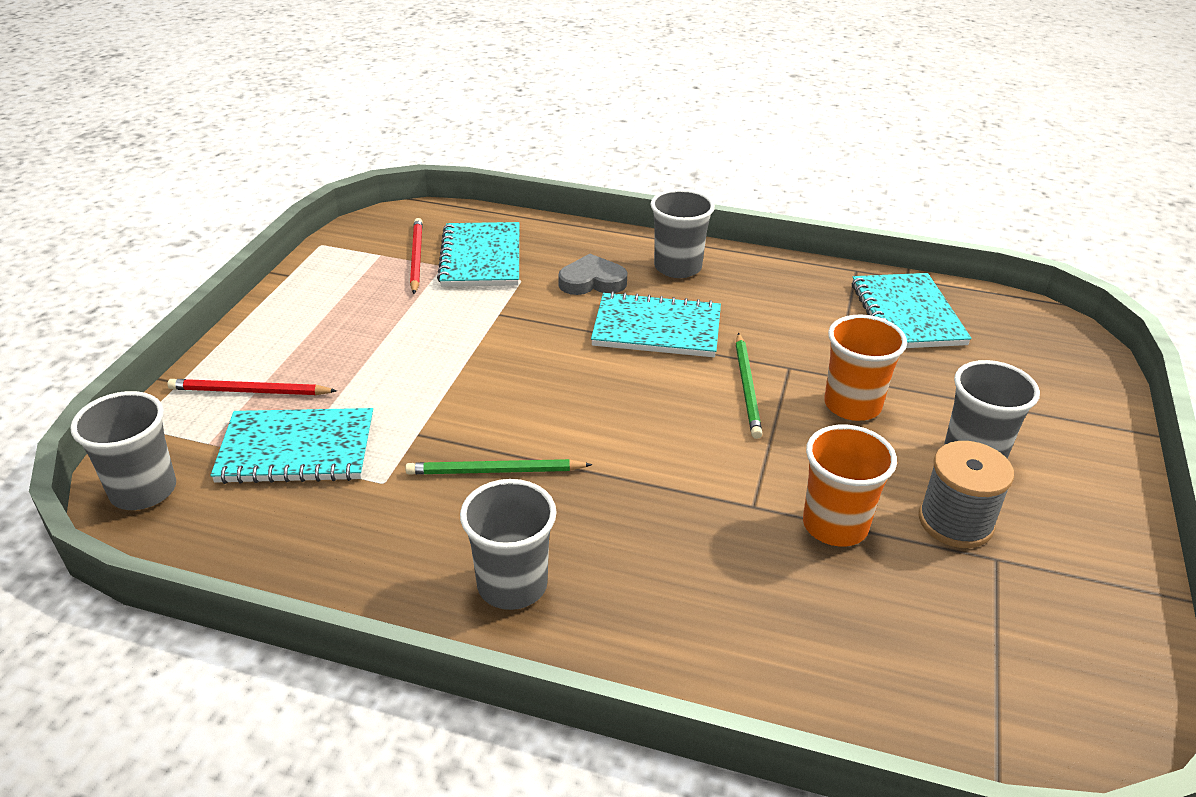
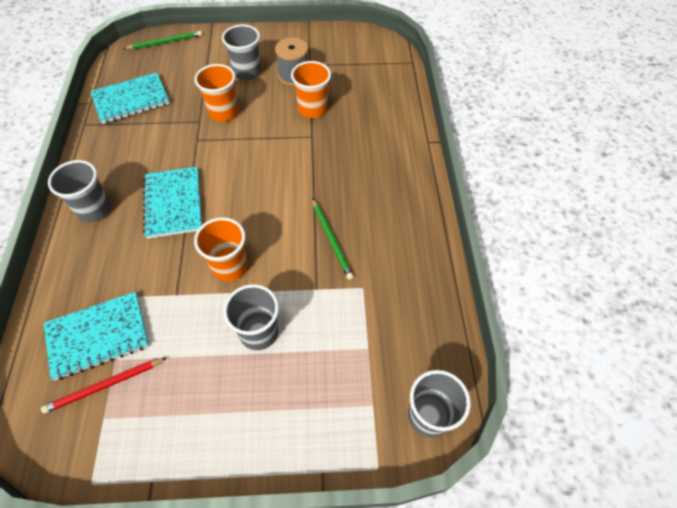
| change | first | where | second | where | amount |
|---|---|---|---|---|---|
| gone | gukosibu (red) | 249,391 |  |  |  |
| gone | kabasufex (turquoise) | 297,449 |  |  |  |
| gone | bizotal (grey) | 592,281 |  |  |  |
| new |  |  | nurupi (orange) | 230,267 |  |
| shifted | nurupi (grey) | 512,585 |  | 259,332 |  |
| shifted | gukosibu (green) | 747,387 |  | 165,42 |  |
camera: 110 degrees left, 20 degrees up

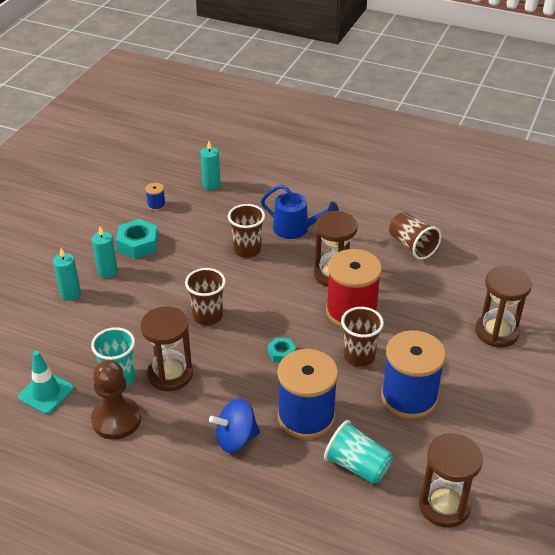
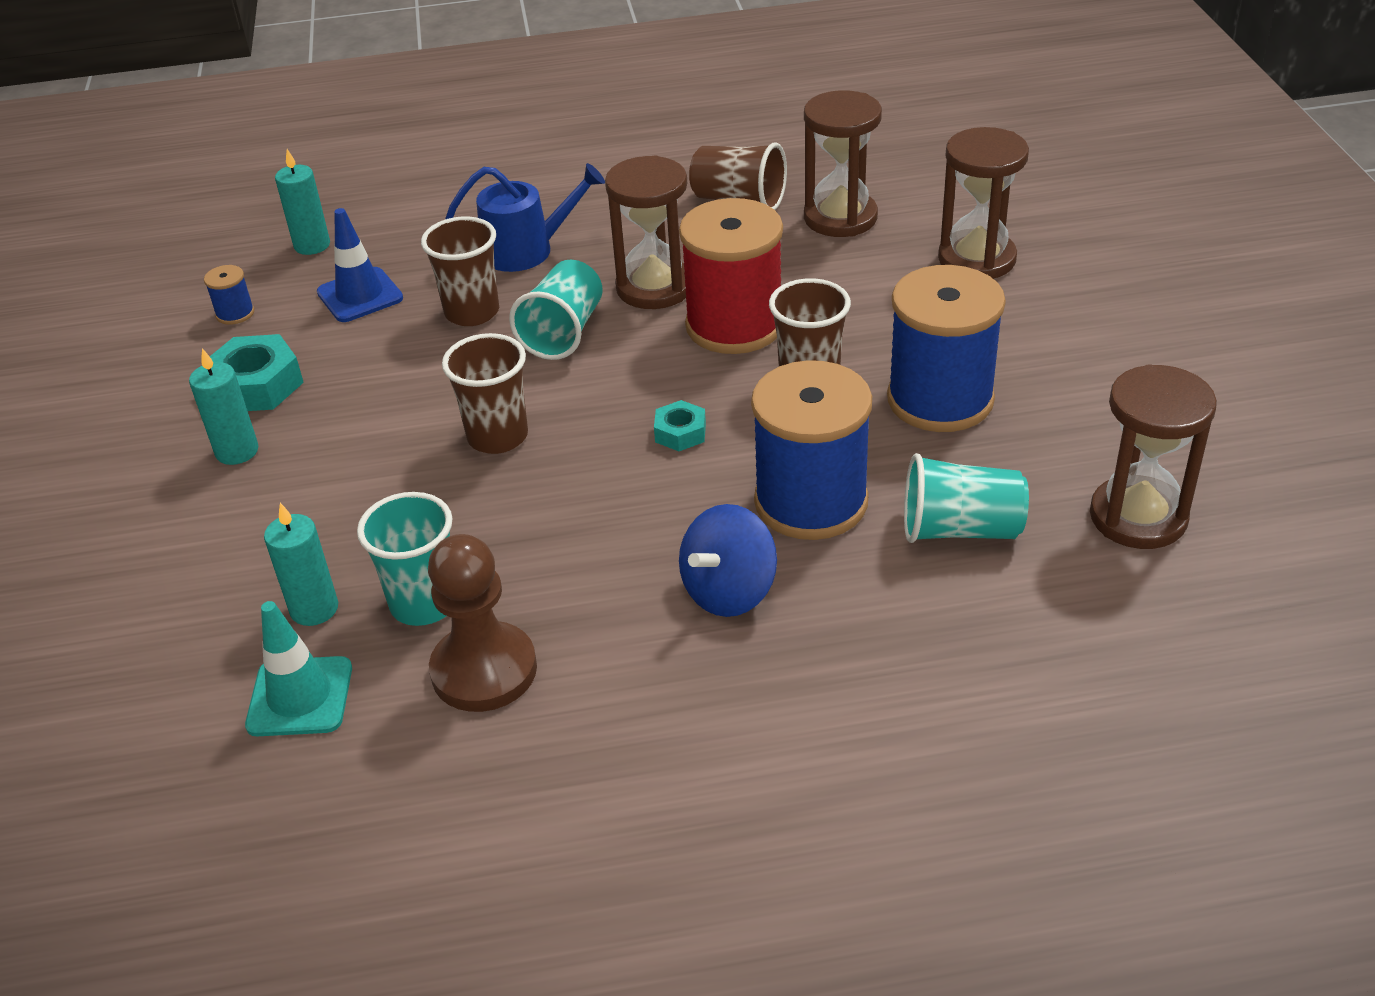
| change | first | where | second | where | amount |
|---|---|---|---|---|---|
| new |  |  | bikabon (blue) | 360,295 |  |
| new |  |  | nurupi (turquoise) | 563,332 |  |
| shifted | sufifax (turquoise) | 70,294 |  | 314,609 |  |
| shifted | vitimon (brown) | 170,374 |  | 840,218 |  |
camera: 30 degrees left, 0 degrees up

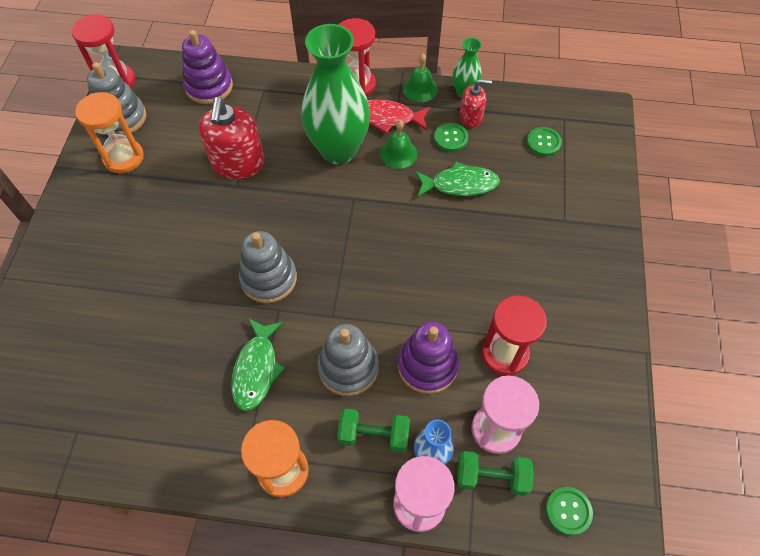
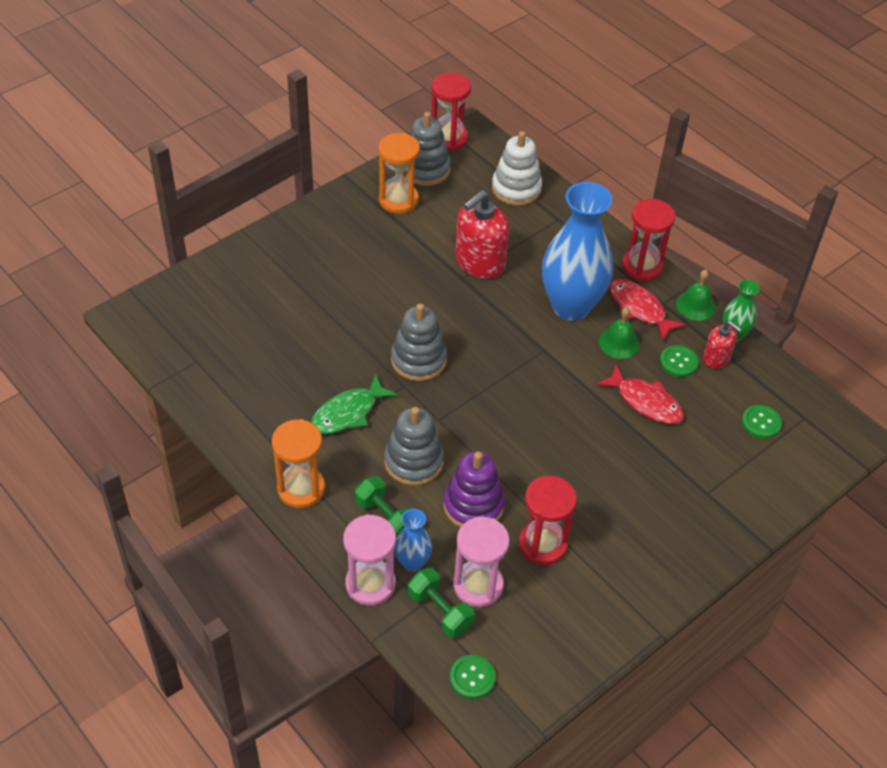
| change | first | where | second | where | amount |
|---|---|---|---|---|---|
| repainted | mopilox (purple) | 209,87 | mopilox (white) | 516,188 |  |
| repainted | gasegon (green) | 338,150 | gasegon (blue) | 571,306 |  |
| repainted | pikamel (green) | 460,184 | pikamel (red) | 645,402 |  |
camera: 40 degrees right, 10 degrees down

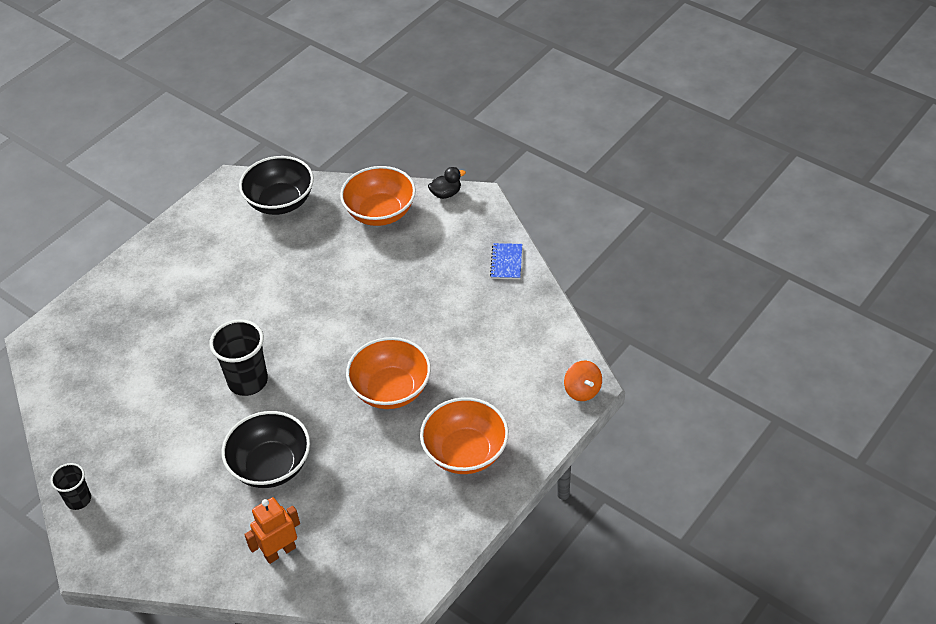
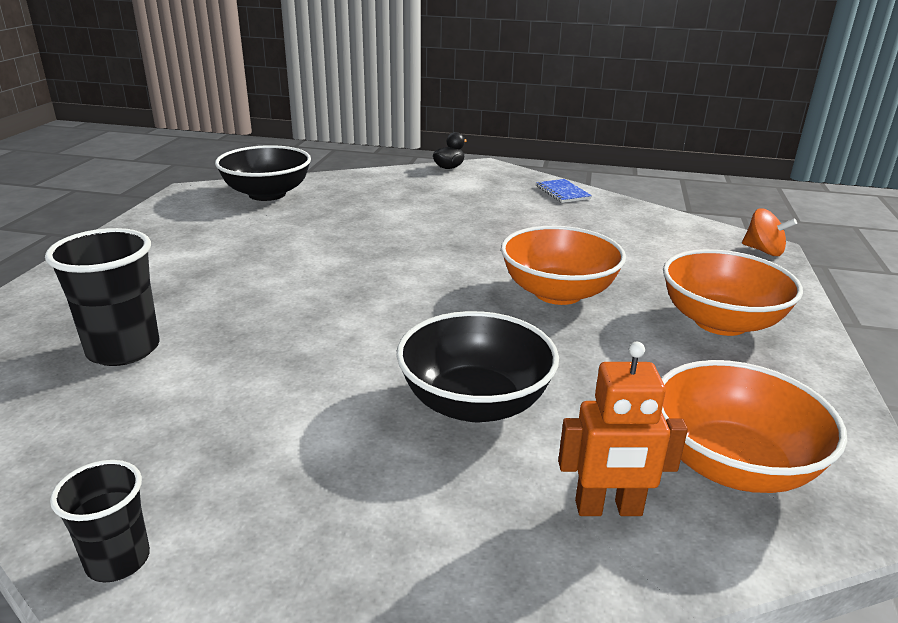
| change | first | where | second | where | amount |
|---|---|---|---|---|---|
| shifted | nurupi (black) | 248,381 |  | 123,349 |  |
| shifted | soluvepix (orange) | 380,213 |  | 731,464 |  |
| rotated | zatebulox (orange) | 280,552 |  | 608,509 | 120 degrees counterclockwise |
camera: 30 degrees left, 20 degrees down

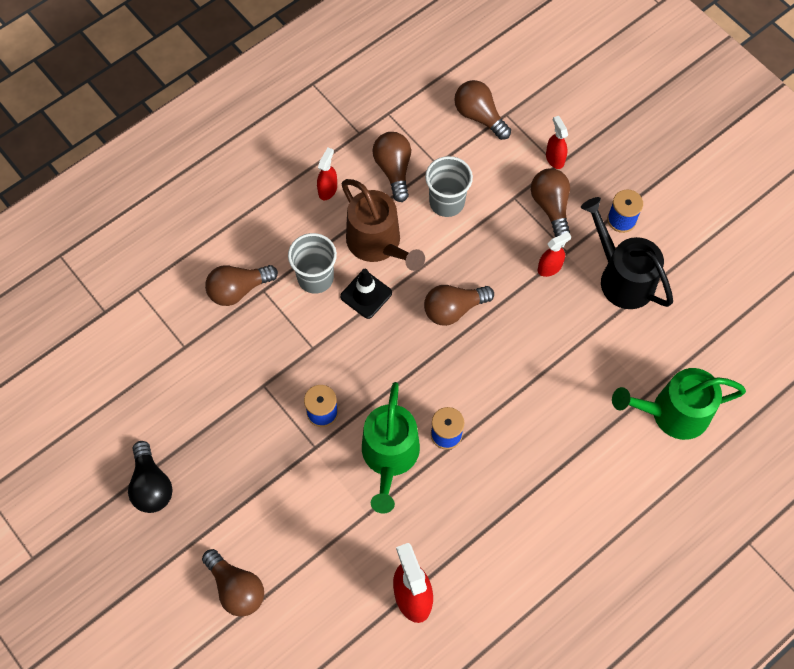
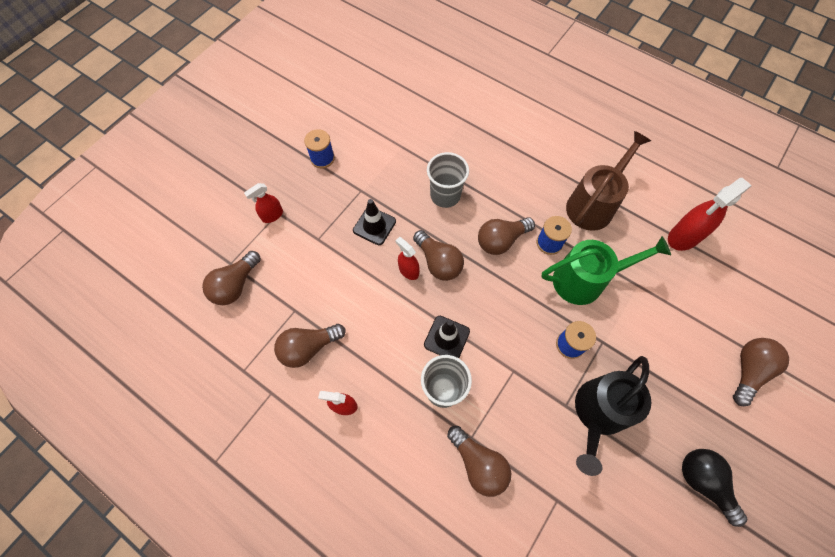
| change | first | where | second | where | amount |
|---|---|---|---|---|---|
| gone | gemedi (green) | 672,413 |  |  |  |
| new |  |  | bikabon (black) | 374,226 |  |
| shifted | gemedi (brown) | 378,244 |  | 593,204 |  |
| shifted | nurupi (grey) | 446,202 |  | 445,195 |  |
| shifted | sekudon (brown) | 551,206 |  | 501,240 |  |
| shifted | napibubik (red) | 549,268 |  | 408,271 |  |
| shifted | gemedi (black) | 621,277 |  | 598,414 |  |
| rotated | sekudon (black) | 151,485 |  | 703,482 | 90 degrees counterclockwise |
camera: 105 degrees left, 0 degrees up

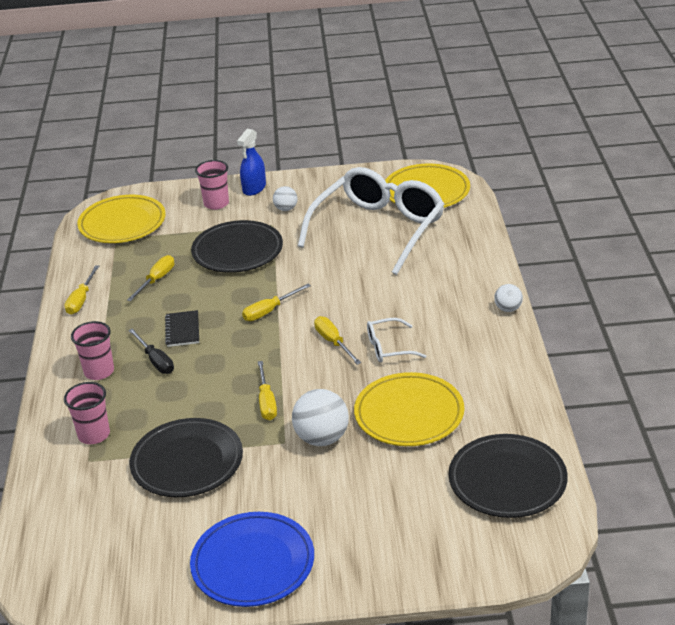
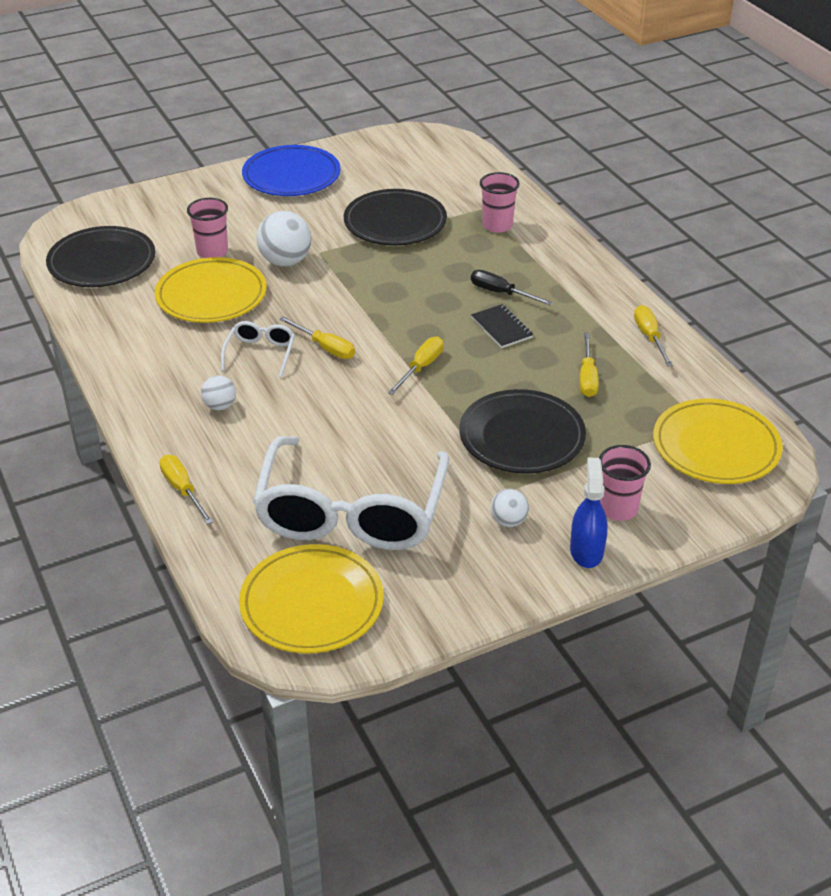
| change | first | where | second | where | amount |
|---|---|---|---|---|---|
| shifted | nurupi (pink) | 99,372 |  | 212,252 |  |
| shifted | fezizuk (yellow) | 266,402 |  | 183,490 |  |
| shifted | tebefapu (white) | 508,309 |  | 220,406 |  |
| rotated | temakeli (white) | 389,348 |  | 260,354 | 45 degrees counterclockwise |
camera: 155 degrees right, 5 degrees up

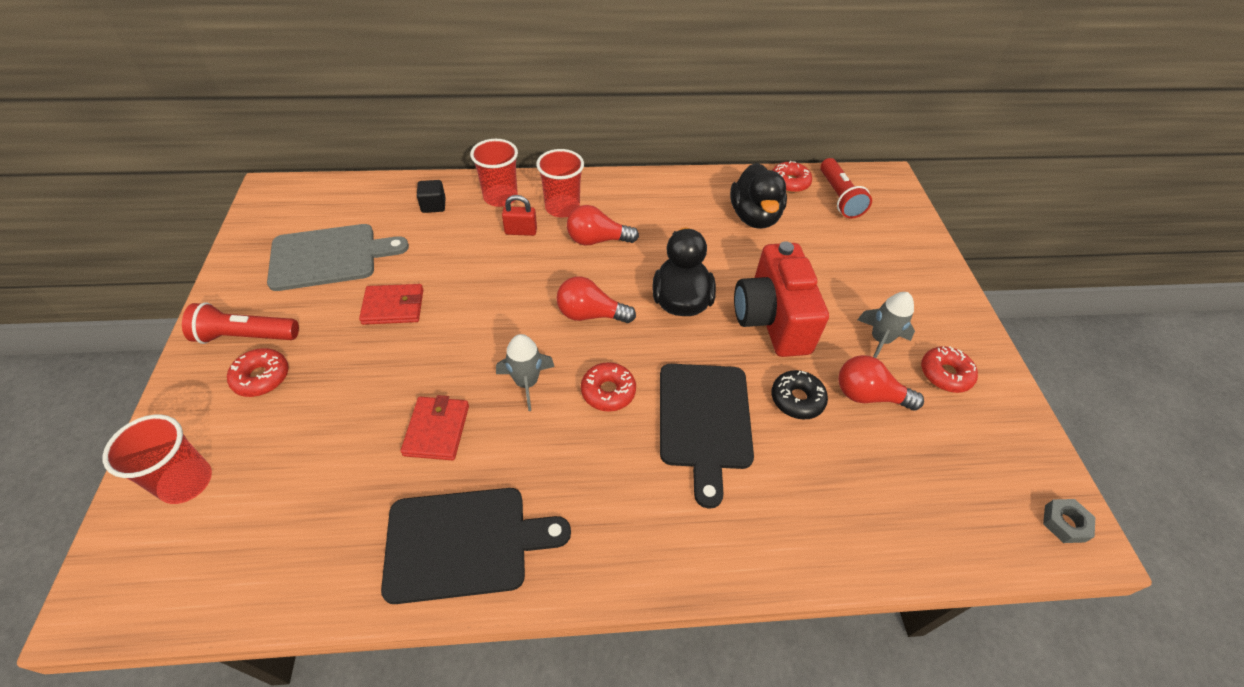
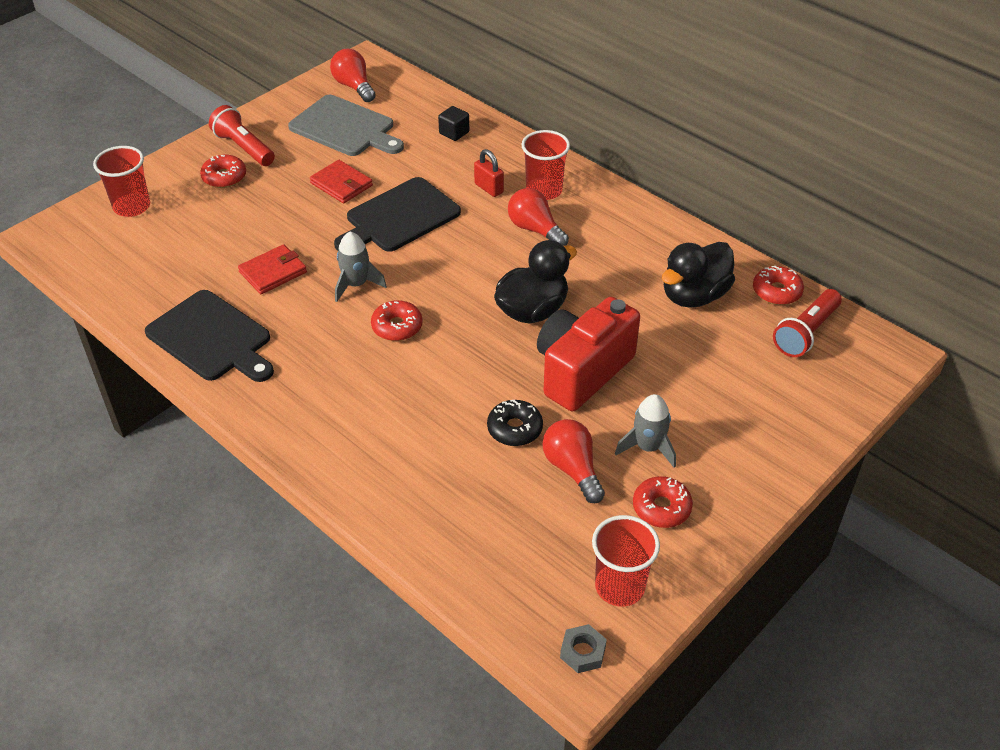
| change | first | where | second | where | amount |
|---|---|---|---|---|---|
| shifted | nurupi (red) | 500,197 |  | 619,586 |  |
| shifted | sekudon (red) | 590,314 |  | 354,87 |  |
| shifted | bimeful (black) | 704,421 |  | 399,217 |  |
camera: 50 degrees right, 5 degrees down

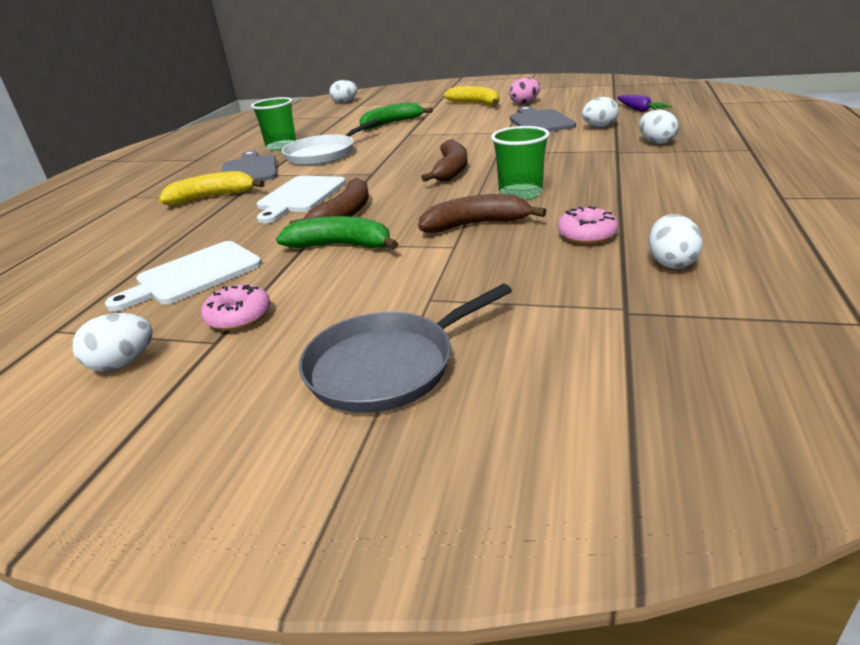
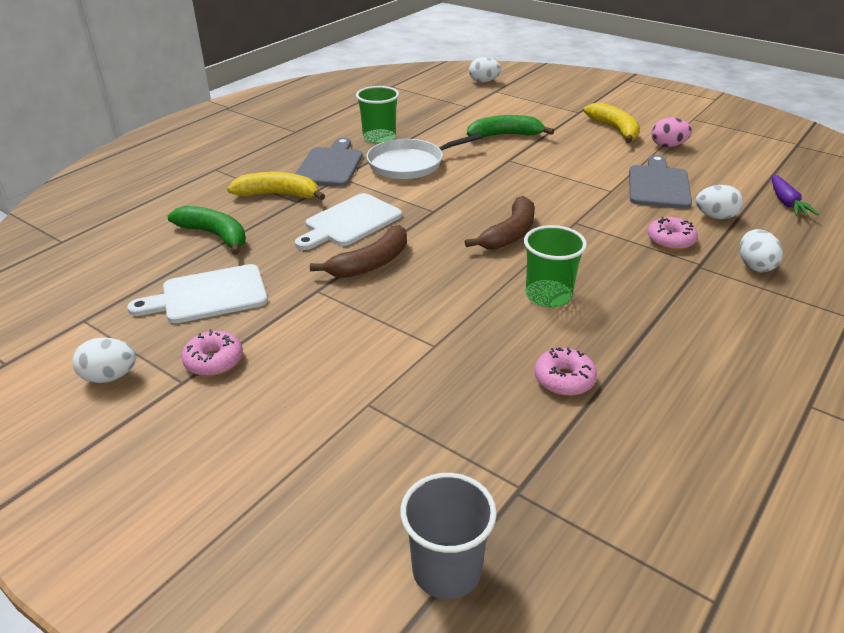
| change | first | where | second | where | amount |
|---|---|---|---|---|---|
| gone | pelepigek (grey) | 387,366 |  |  |  |
| gone | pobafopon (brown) | 476,224 |  |  |  |
| gone | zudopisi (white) | 671,262 |  |  |  |
| new |  |  | nurupi (grey) | 447,570 |  |
| new |  |  | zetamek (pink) | 670,240 |  |
| shifted | pobafopon (green) | 341,246 |  | 215,235 |  |
camera: 20 degrees right, 5 degrees up

